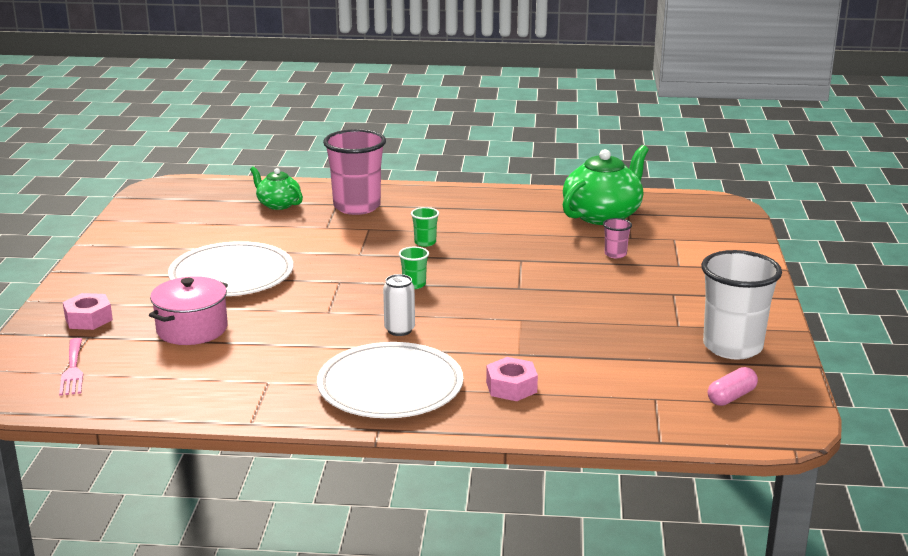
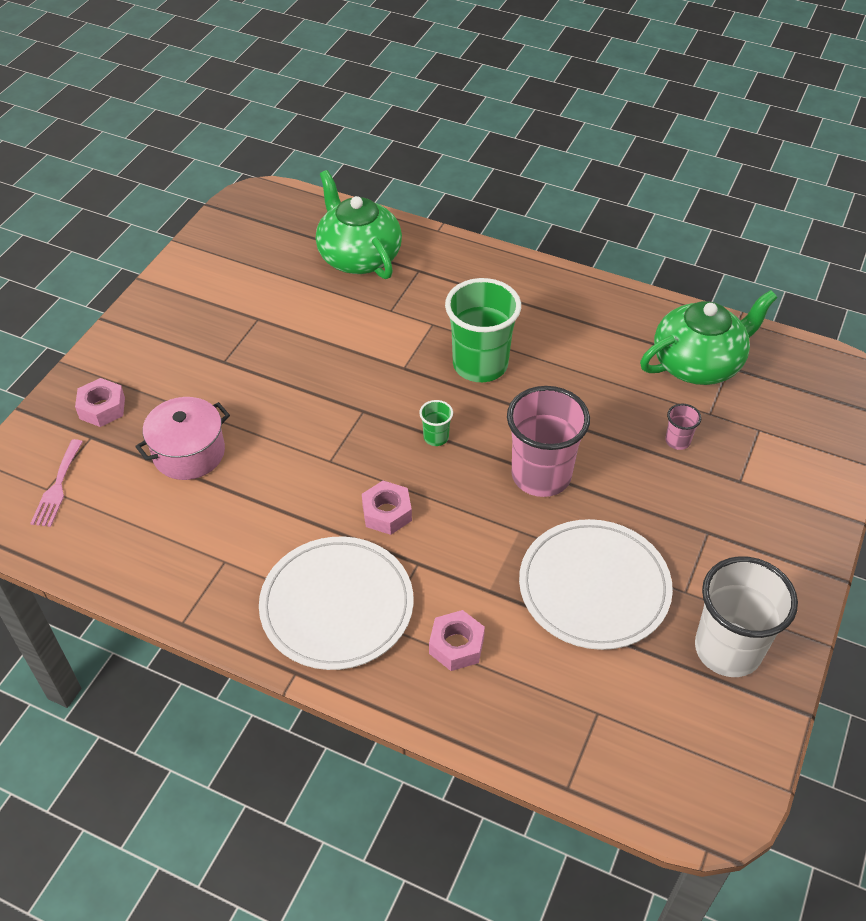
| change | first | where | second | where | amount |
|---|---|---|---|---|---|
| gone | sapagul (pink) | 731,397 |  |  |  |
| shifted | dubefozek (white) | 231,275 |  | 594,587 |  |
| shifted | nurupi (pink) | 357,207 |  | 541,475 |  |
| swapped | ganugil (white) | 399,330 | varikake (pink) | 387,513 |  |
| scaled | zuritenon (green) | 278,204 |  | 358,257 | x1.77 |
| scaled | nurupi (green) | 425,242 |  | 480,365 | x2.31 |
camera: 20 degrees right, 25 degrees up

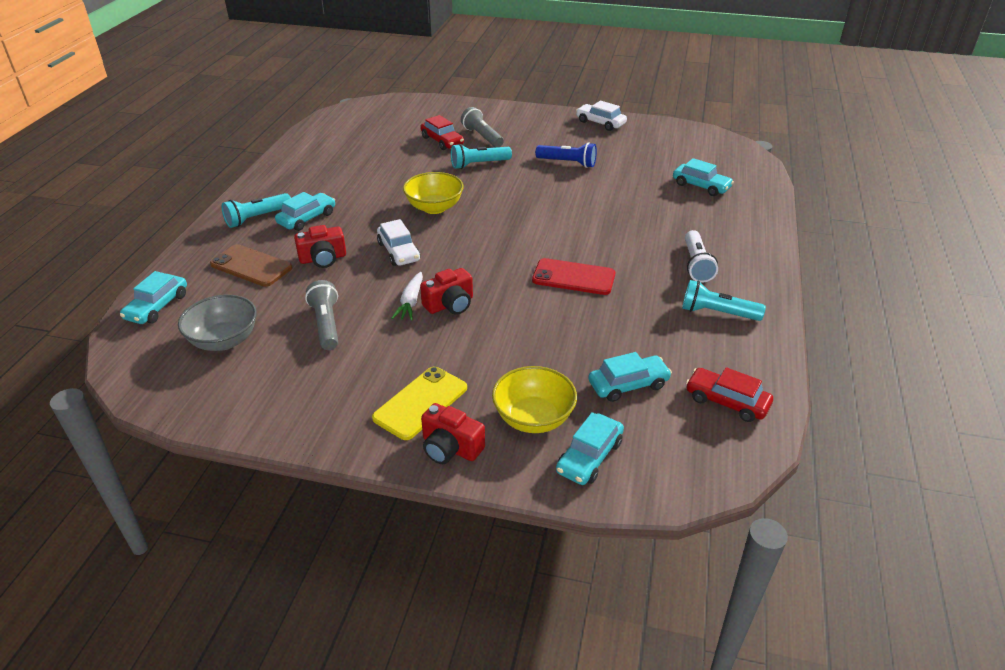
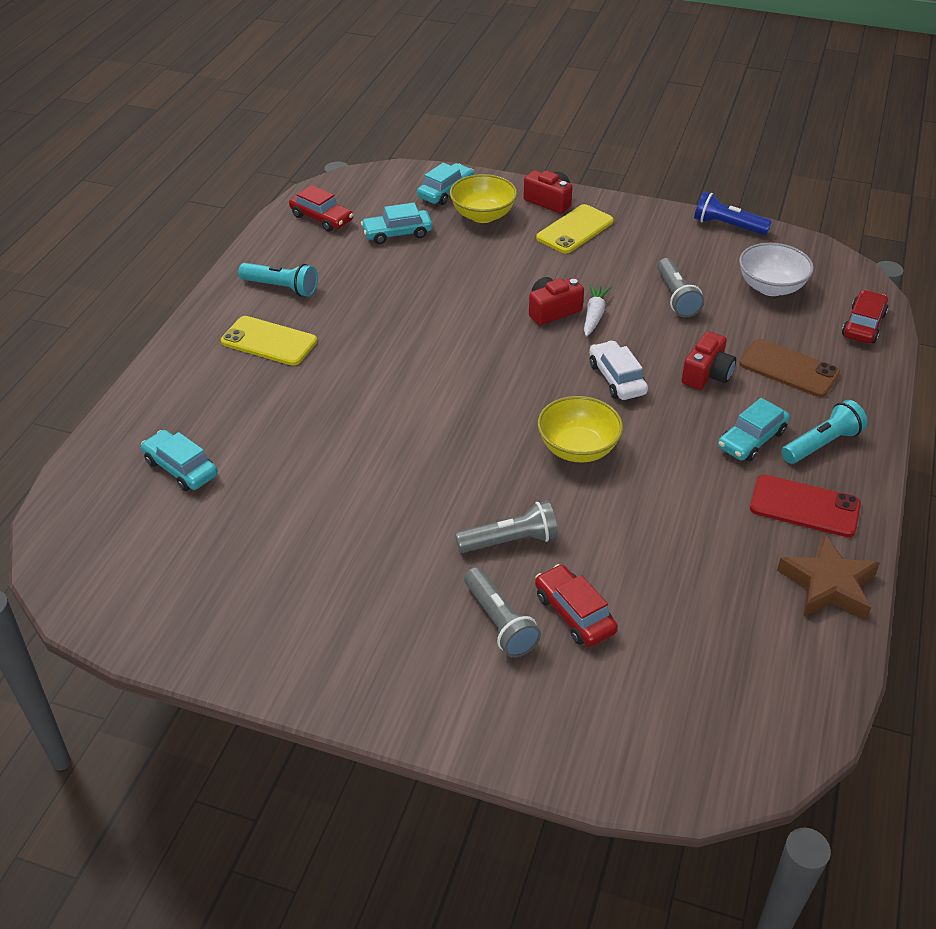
| change | first | where | second | where | amount |
|---|---|---|---|---|---|
| gone | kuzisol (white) | 600,123 |  |  |  |
| new |  |  | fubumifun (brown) | 828,585 |  |
| shifted | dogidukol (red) | 573,277 |  | 804,506 |  |
| shifted | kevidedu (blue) | 567,163 |  | 727,226 |  |
| swapped | kevidedu (white) | 696,265 | dogidukol (yellow) | 269,341 |  |
| repainted | kuzisol (turquoise) | 157,307 | kuzisol (red) | 863,325 |  |
| repainted | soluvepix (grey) | 224,340 | soluvepix (white) | 771,287 |  |
| repainted | kevidedu (turquoise) | 479,164 | kevidedu (grey) | 510,541 |  |
| rotated | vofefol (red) | 323,258 |  | 707,374 | 135 degrees clockwise |
camera: 175 degrees left, 5 degrees up

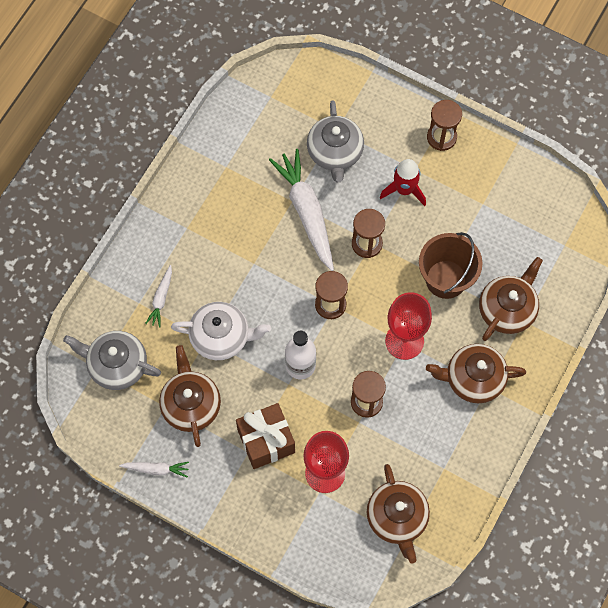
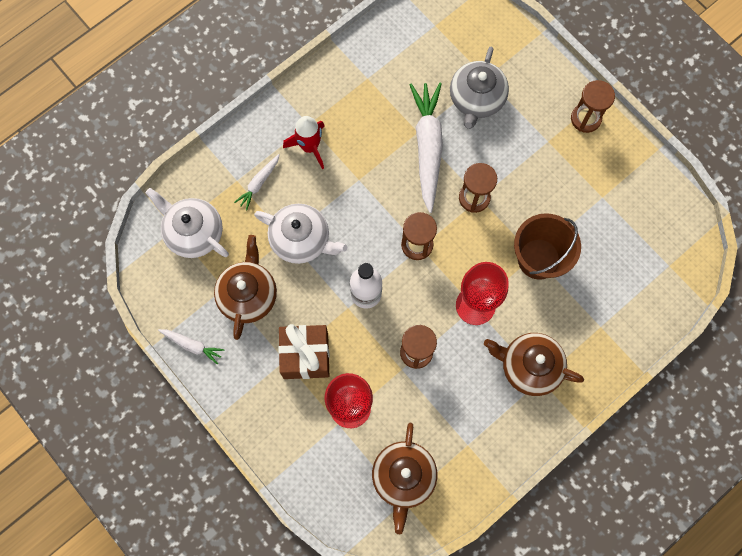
| change | first | where | second | where | amount |
|---|---|---|---|---|---|
| gone | zuritenon (brown) | 507,309 |  |  |  |
| shifted | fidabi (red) | 404,190 |  | 309,147 |  |
| repainted | zuritenon (grey) | 116,365 | zuritenon (white) | 193,232 |  |
camera: 20 degrees right, 5 degrees up

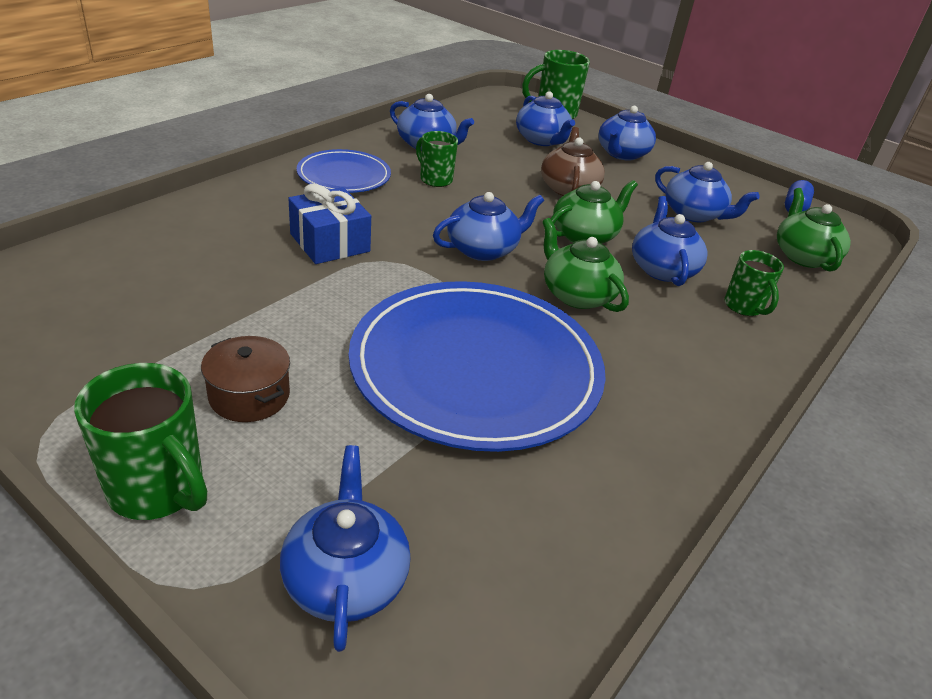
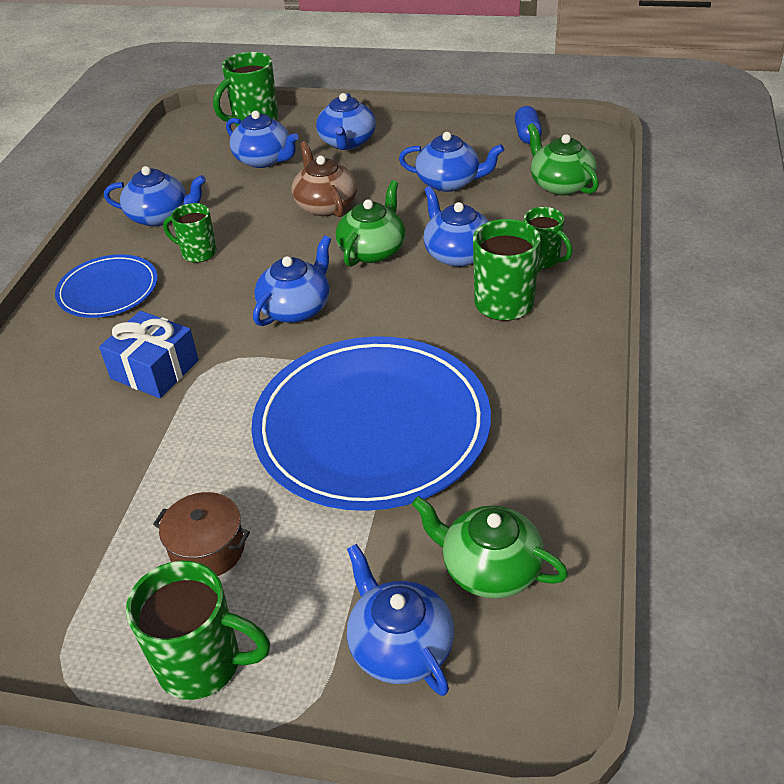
| change | first | where | second | where | amount |
|---|---|---|---|---|---|
| new |  |  | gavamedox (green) | 506,302 |  |
| shifted | zuritenon (green) | 577,295 |  | 489,568 |  |
camera: 20 degrees left, 5 degrees up

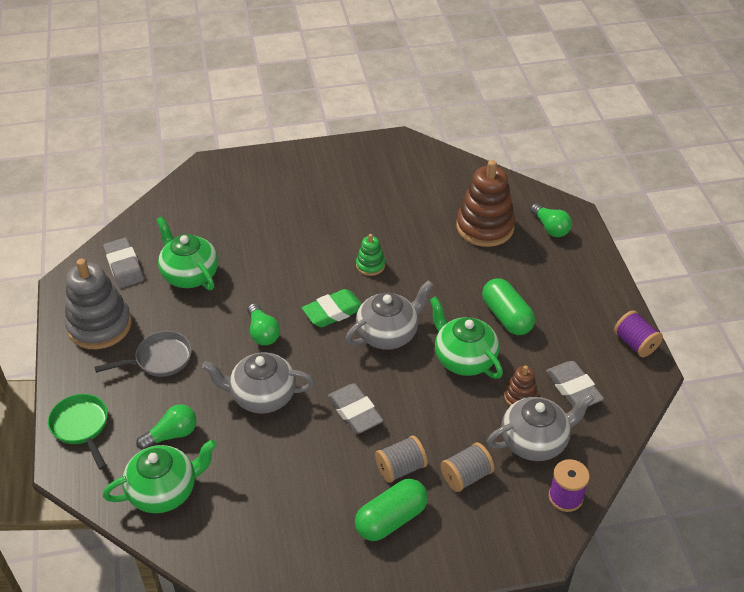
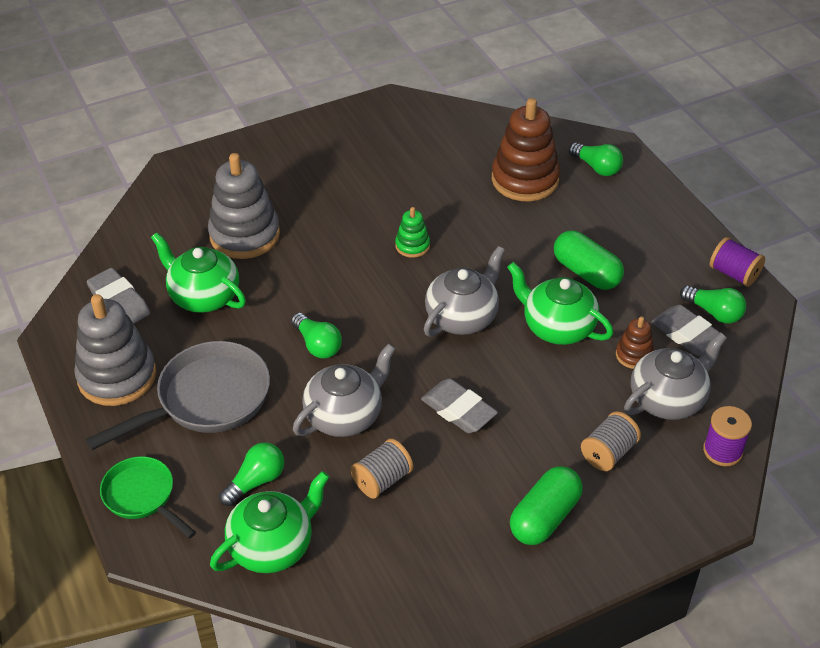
| change | first | where | second | where | amount |
|---|---|---|---|---|---|
| gone | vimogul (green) | 333,312 |  |  |  |
| new |  |  | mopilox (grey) | 244,235 |  |
| new |  |  | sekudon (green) | 714,312 |  |
| shifted | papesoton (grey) | 400,468 |  | 382,480 |  |
| rotated | zuritenon (grey) | 262,396 |  | 345,415 | 150 degrees clockwise |
| scaled | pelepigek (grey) | 159,359 |  | 206,400 | x1.65 |
camera: 15 degrees left, 0 degrees up

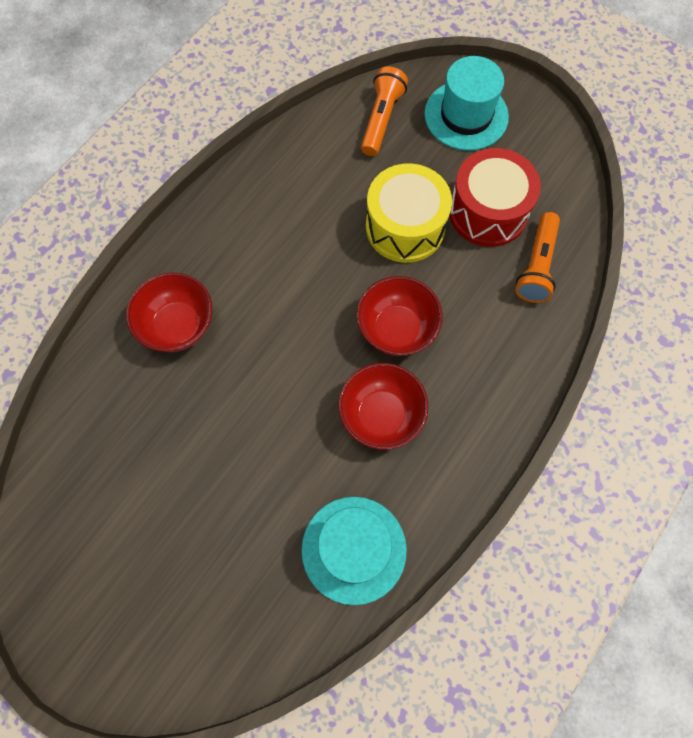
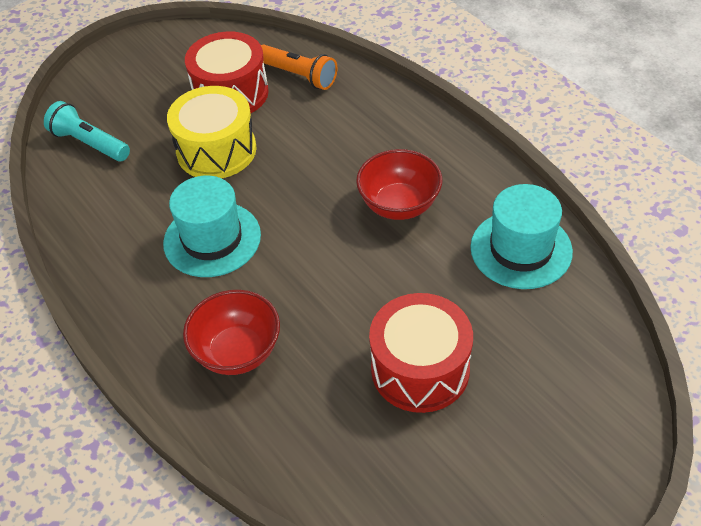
| change | first | where | second | where | amount |
|---|---|---|---|---|---|
| gone | soluvepix (red) | 396,329 |  |  |  |
| new |  |  | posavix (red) | 420,369 |  |
| shifted | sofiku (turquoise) | 466,115 |  | 212,239 |  |
| repainted | kevidedu (orange) | 381,119 | kevidedu (turquoise) | 89,143 |  |
camera: 70 degrees left, 20 degrees down

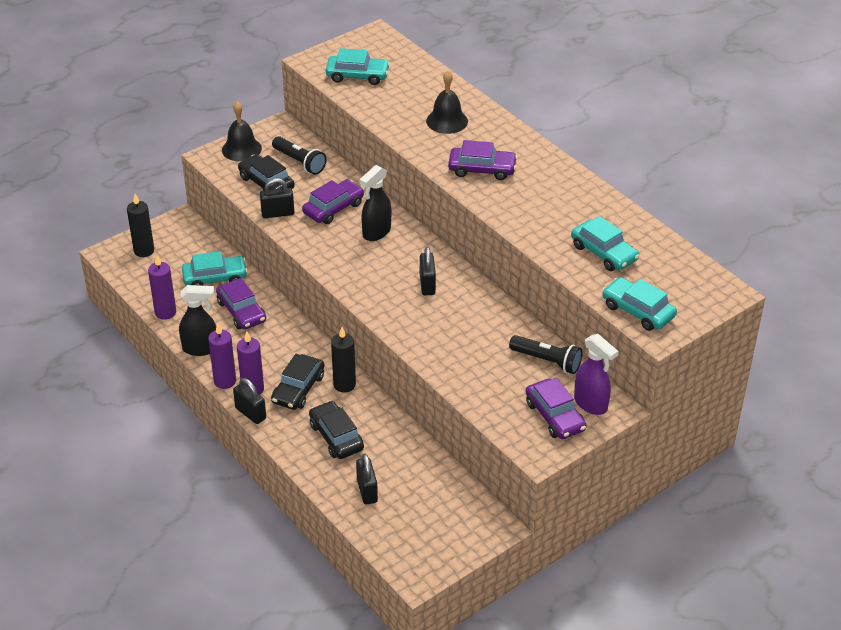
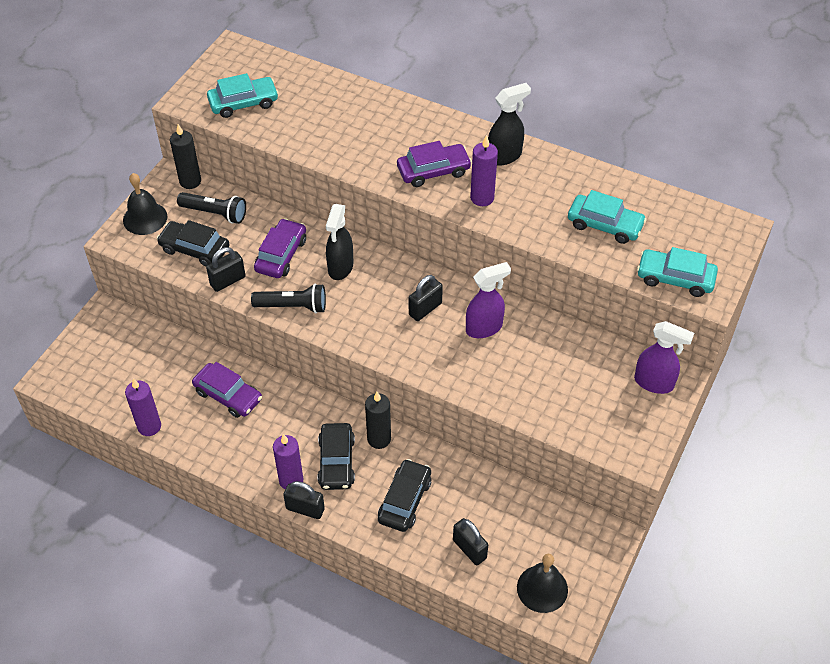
| change | first | where | second | where | amount |
|---|---|---|---|---|---|
| gone | kuzisol (turquoise) | 215,278 |  |  |  |
| gone | kuzisol (purple) | 554,416 |  |  |  |
| new |  |  | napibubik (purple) | 484,328 |  |
| shifted | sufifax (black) | 144,251 |  | 190,181 |  |
| shifted | napibubik (black) | 201,348 |  | 504,156 |  |
| shifted | sufifax (purple) | 225,381 |  | 482,198 |  |
| shifted | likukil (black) | 447,121 |  | 542,588 |  |
| shifted | kevidedu (black) | 547,361 |  | 293,306 |  |
| rotated | kuzisol (black) | 336,436 |  | 405,500 | 75 degrees clockwise |
| rotated | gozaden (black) | 427,285 |  | 425,309 | 75 degrees clockwise |
camera: 25 degrees left, 10 degrees up

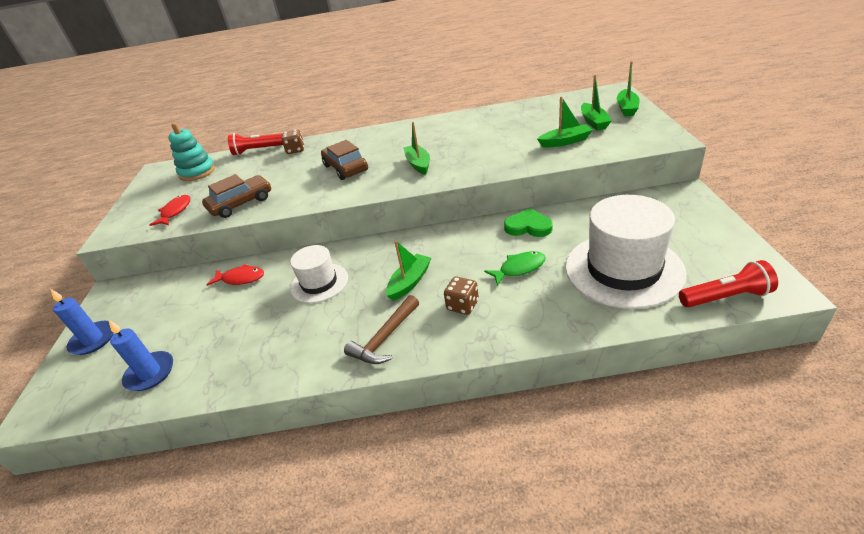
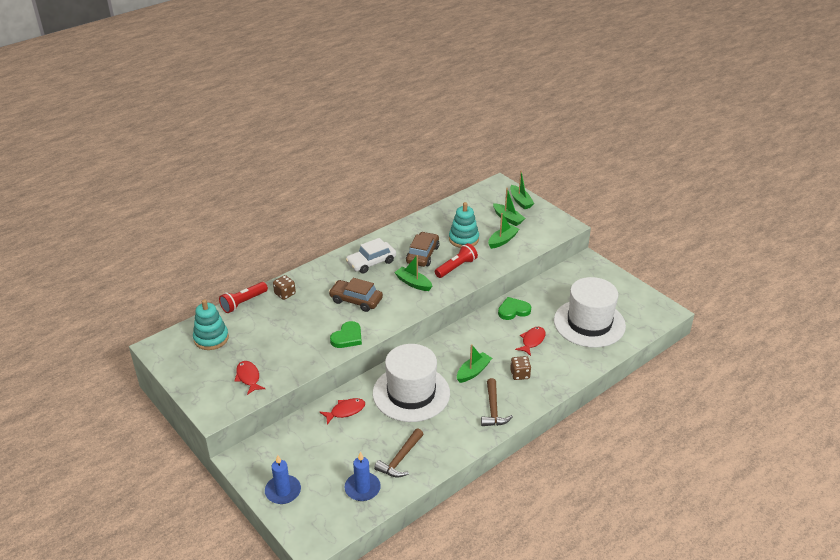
| change | first | where | second | where | amount |
|---|---|---|---|---|---|
| new |  |  | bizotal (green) | 347,337 |  |
| new |  |  | kuzisol (white) | 371,262 |  |
| new |  |  | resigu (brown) | 400,459 |  |
| new |  |  | mopilox (turquoise) | 463,239 |  |
| shifted | kuzisol (brown) | 241,203 |  | 422,255 |  |
| shifted | kevidedu (red) | 726,297 |  | 456,267 |  |
| repainted | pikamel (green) | 519,268 | pikamel (red) | 532,341 |  |
| rotated | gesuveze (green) | 409,282 |  | 473,372 | 45 degrees clockwise |
| scaled | sofiku (white) | 319,283 |  | 411,393 | x1.75 |
camera: 40 degrees left, 0 degrees up

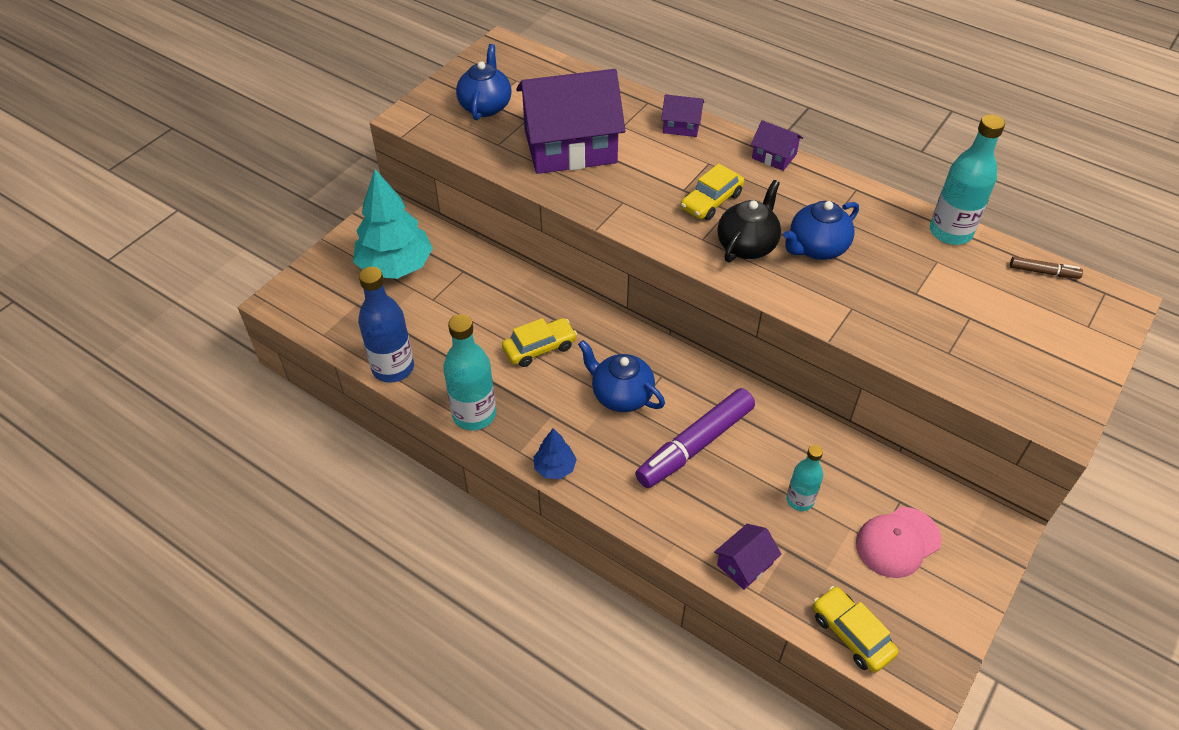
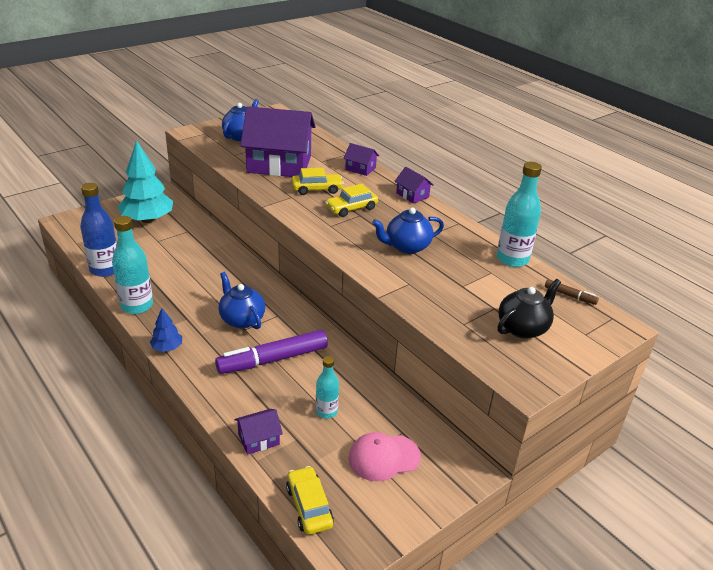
| change | first | where | second | where | amount |
|---|---|---|---|---|---|
| shifted | kuzisol (yellow) | 539,348 |  | 317,189 |  |
| shifted | zuritenon (black) | 747,245 |  | 523,328 |  |
camera: 15 degrees right, 15 degrees down

